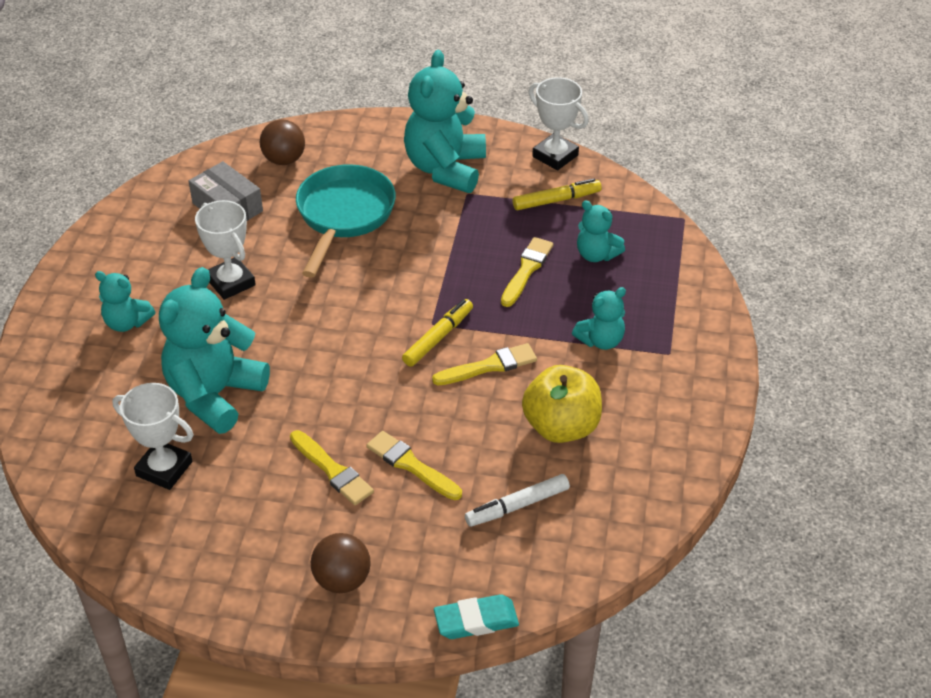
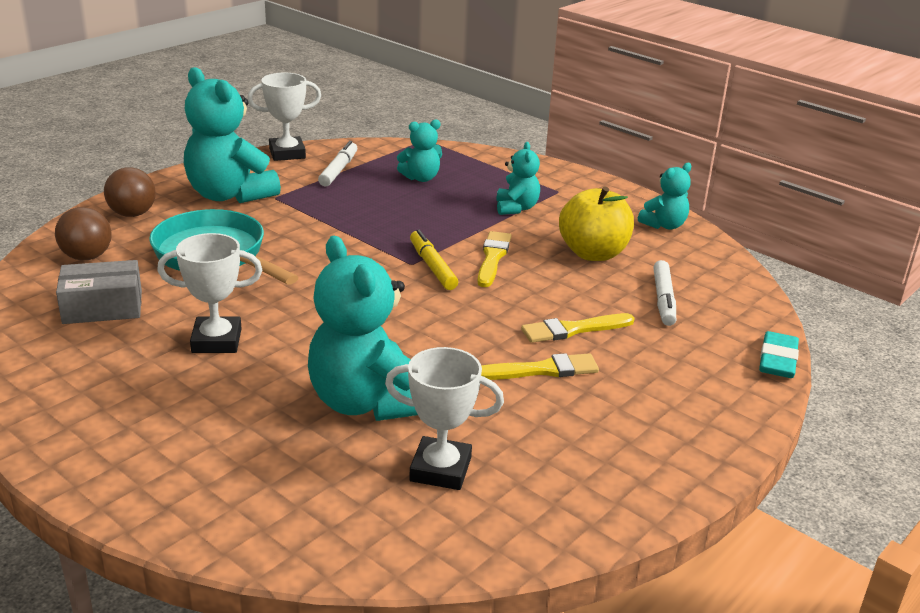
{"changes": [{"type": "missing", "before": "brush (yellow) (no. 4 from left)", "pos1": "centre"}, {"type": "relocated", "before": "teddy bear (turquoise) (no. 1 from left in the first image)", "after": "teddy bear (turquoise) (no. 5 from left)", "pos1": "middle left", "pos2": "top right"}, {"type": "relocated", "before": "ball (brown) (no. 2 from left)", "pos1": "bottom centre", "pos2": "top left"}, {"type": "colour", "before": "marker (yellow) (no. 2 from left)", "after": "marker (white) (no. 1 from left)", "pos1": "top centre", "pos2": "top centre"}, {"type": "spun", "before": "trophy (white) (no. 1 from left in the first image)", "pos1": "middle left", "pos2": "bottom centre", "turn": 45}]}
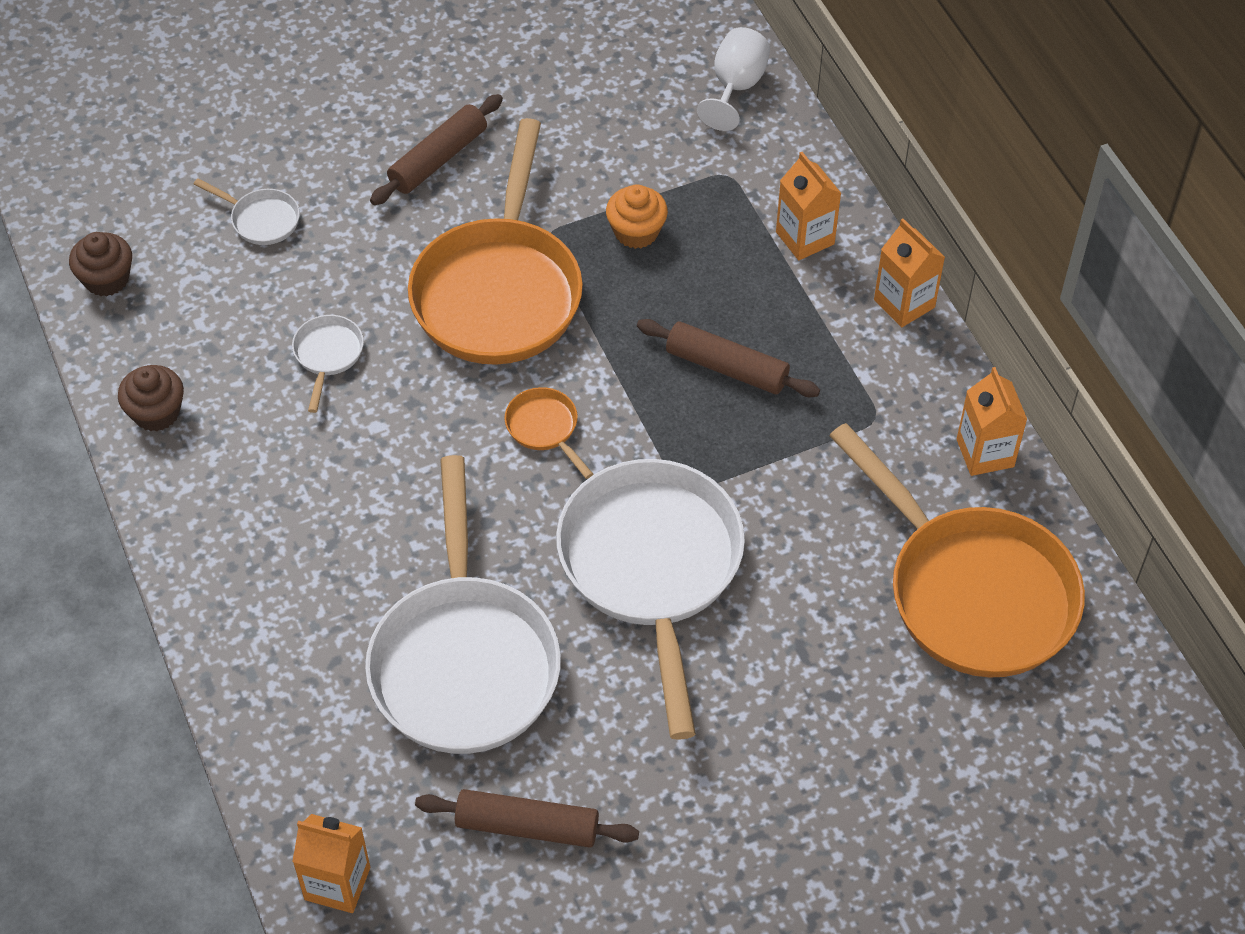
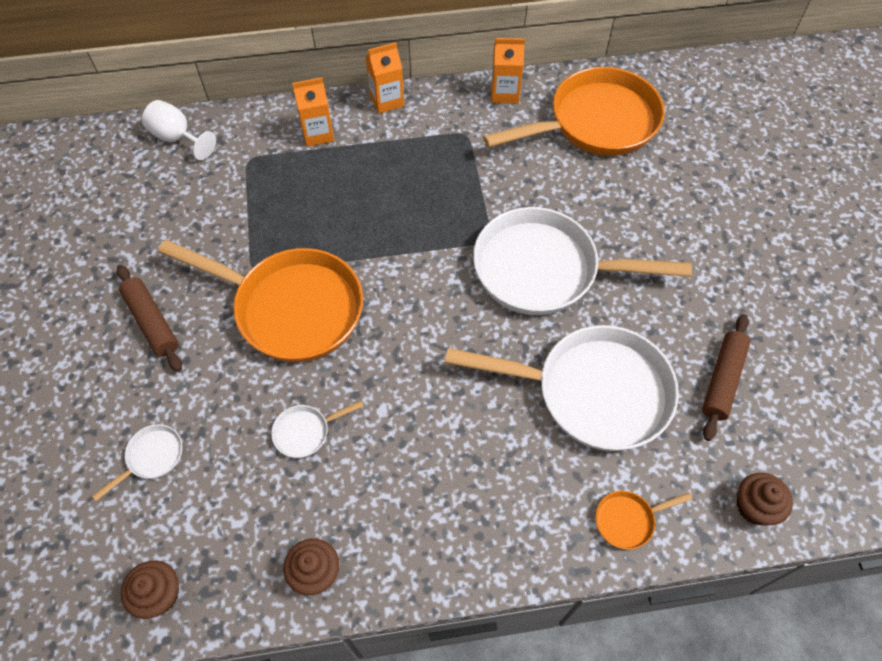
{"changes": [{"type": "missing", "before": "cupcake (orange)", "pos1": "top centre"}, {"type": "missing", "before": "rolling pin (brown) (no. 3 from left)", "pos1": "centre"}, {"type": "relocated", "before": "pan (orange) (no. 2 from left in the first image)", "after": "pan (orange) (no. 3 from left)", "pos1": "centre", "pos2": "bottom right"}, {"type": "exchanged", "before": "carton (orange) (no. 1 from left)", "after": "cupcake (brown) (no. 3 from left)", "pos1": "bottom left", "pos2": "bottom right"}, {"type": "spun", "before": "pan (white) (no. 2 from left)", "pos1": "middle left", "pos2": "centre", "turn": -45}]}
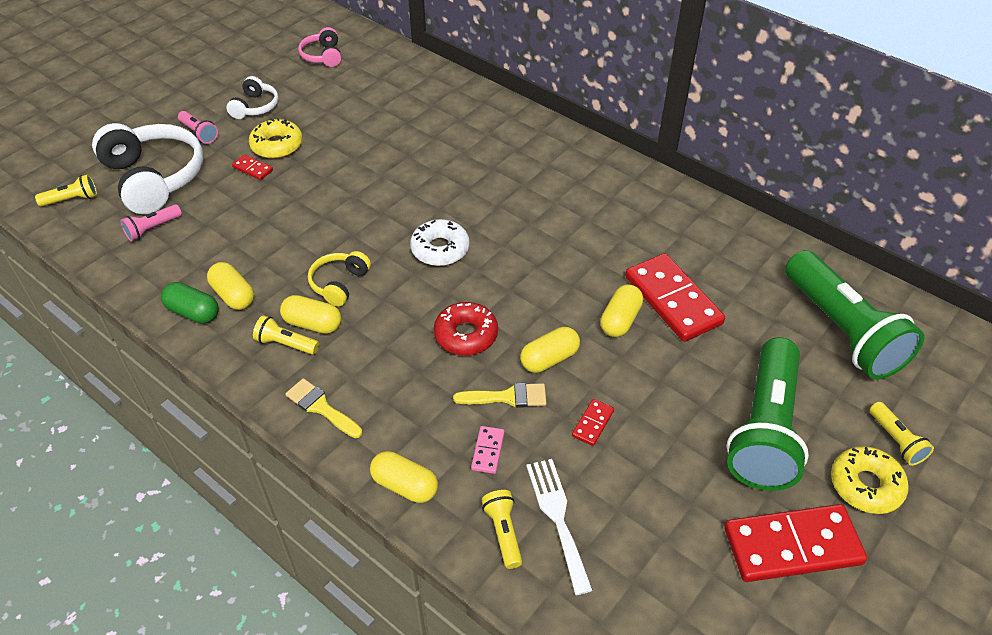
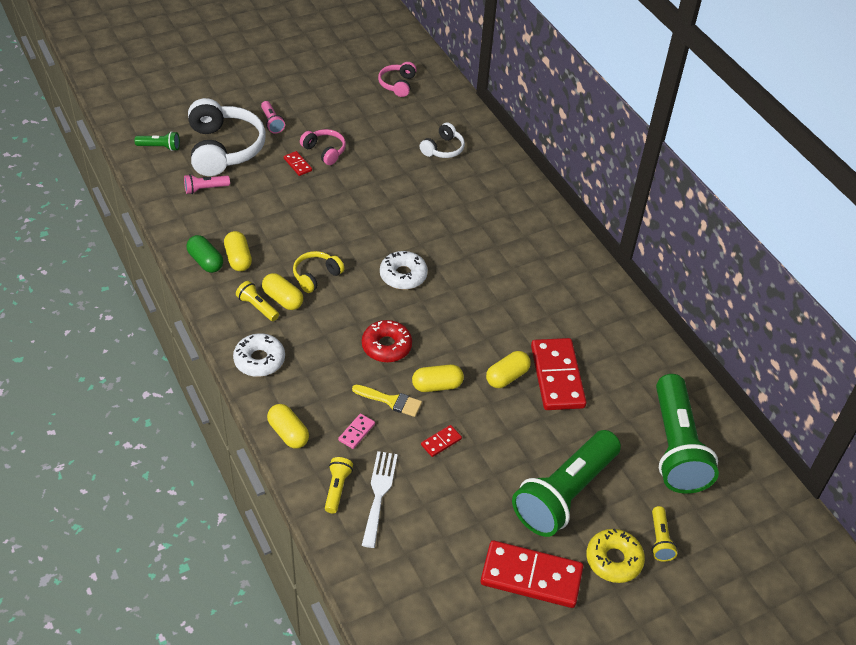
{"changes": [{"type": "relocated", "before": "headphones (white) (no. 2 from left)", "pos1": "top left", "pos2": "top centre"}, {"type": "exchanged", "before": "donut (yellow) (no. 1 from left)", "after": "headphones (pink) (no. 1 from left)", "pos1": "top left", "pos2": "top centre"}, {"type": "exchanged", "before": "brush (yellow) (no. 1 from left)", "after": "donut (white) (no. 1 from left)", "pos1": "middle left", "pos2": "middle left"}, {"type": "colour", "before": "flashlight (yellow) (no. 1 from left)", "after": "flashlight (green) (no. 1 from left)", "pos1": "top left", "pos2": "top left"}]}
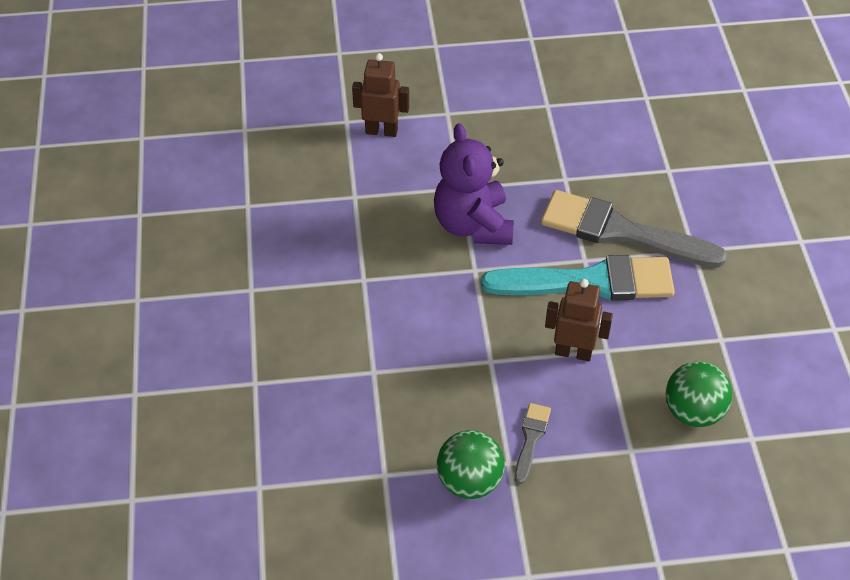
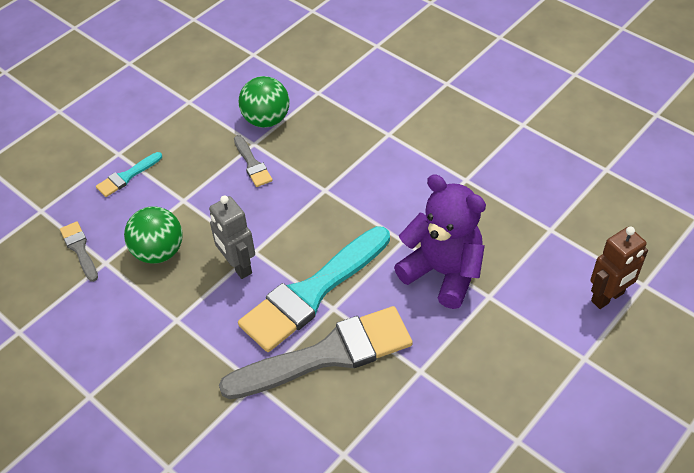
{"changes": [{"type": "missing", "before": "robot (brown) (no. 2 from left)", "pos1": "middle right"}, {"type": "appeared", "after": "brush (grey) (no. 1 from left)", "pos2": "middle left"}, {"type": "appeared", "after": "brush (turquoise) (no. 1 from left)", "pos2": "middle left"}, {"type": "appeared", "after": "robot (grey)", "pos2": "centre"}]}
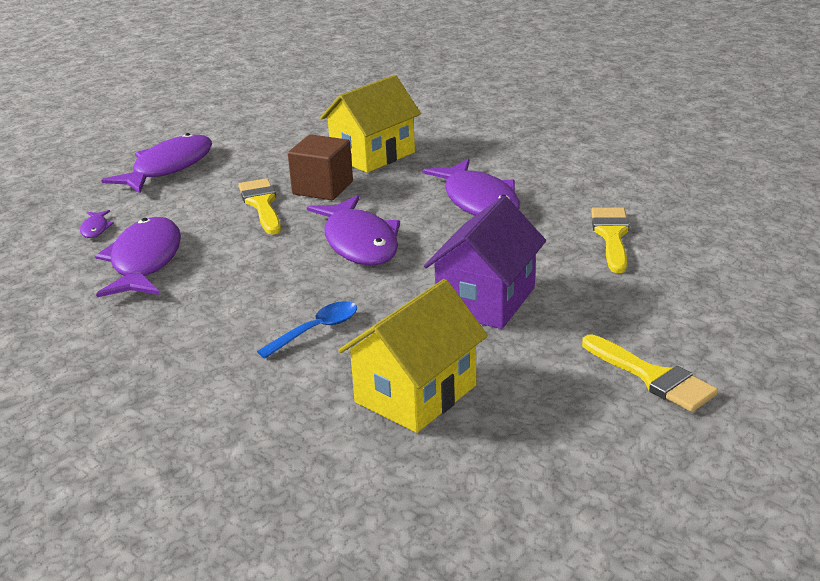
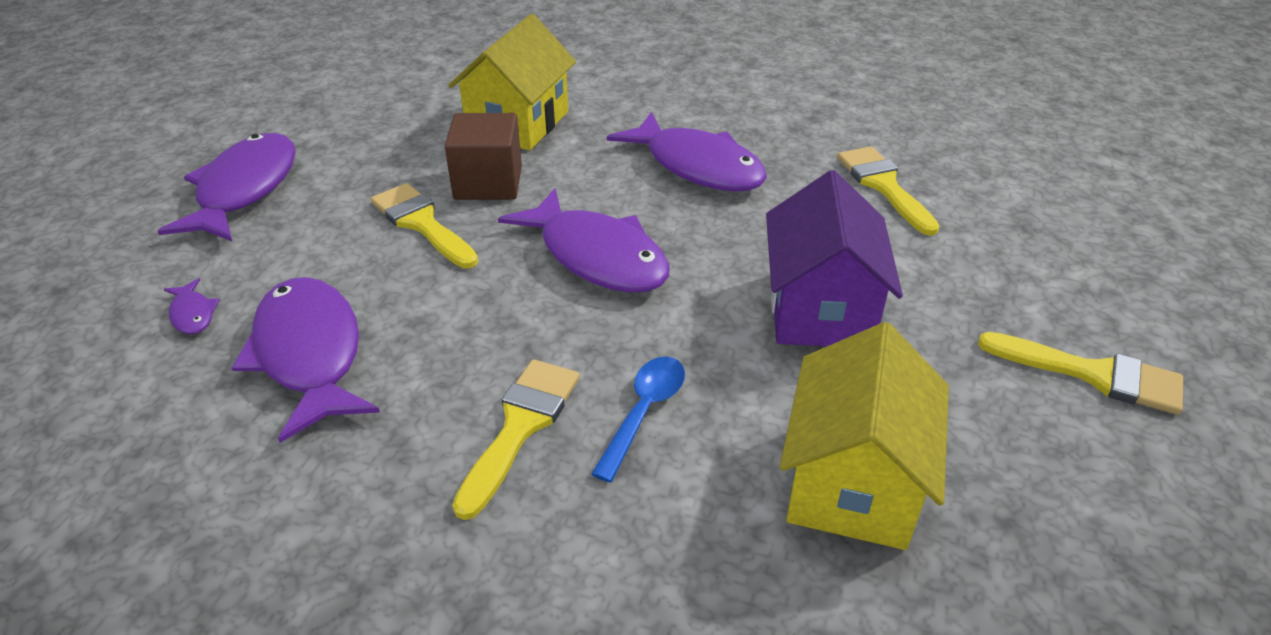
{"changes": [{"type": "appeared", "after": "brush (yellow) (no. 2 from left)", "pos2": "bottom centre"}]}
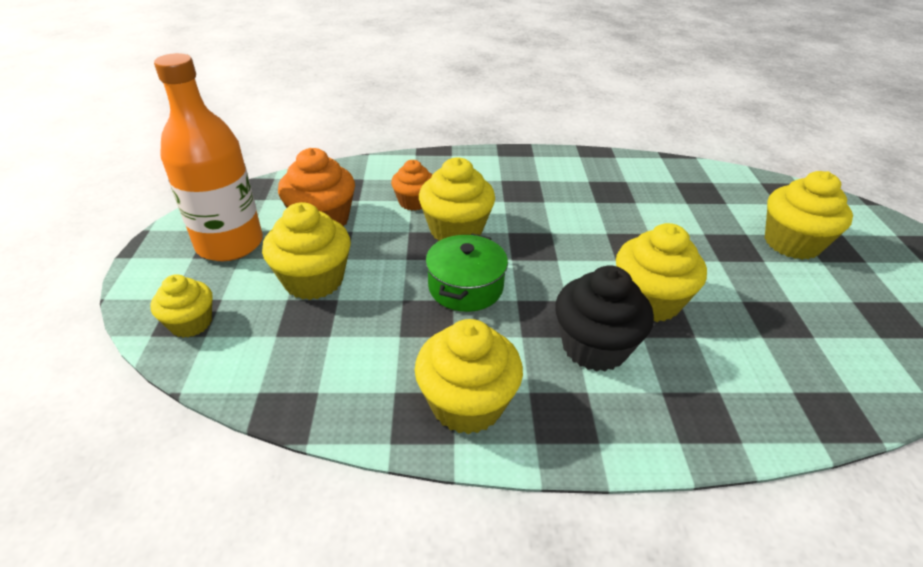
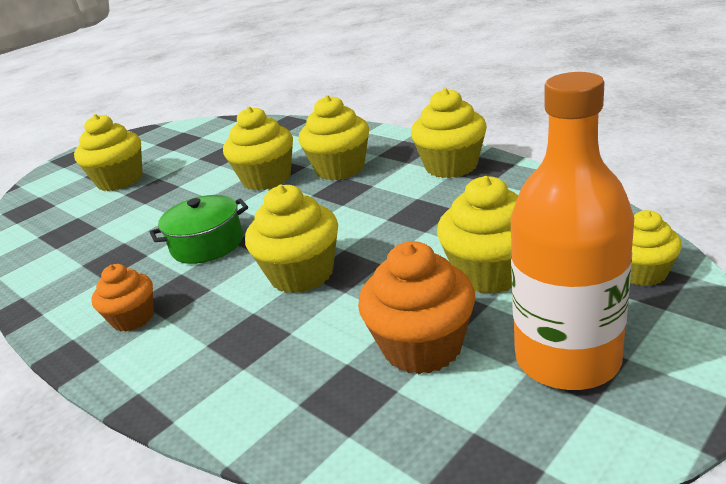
{"changes": [{"type": "relocated", "before": "cupcake (orange) (no. 2 from left in the first image)", "after": "cupcake (orange) (no. 1 from left)", "pos1": "top centre", "pos2": "middle left"}, {"type": "relocated", "before": "pot (green)", "pos1": "centre", "pos2": "middle left"}, {"type": "colour", "before": "cupcake (black)", "after": "cupcake (yellow) (no. 4 from left)", "pos1": "centre", "pos2": "top centre"}]}
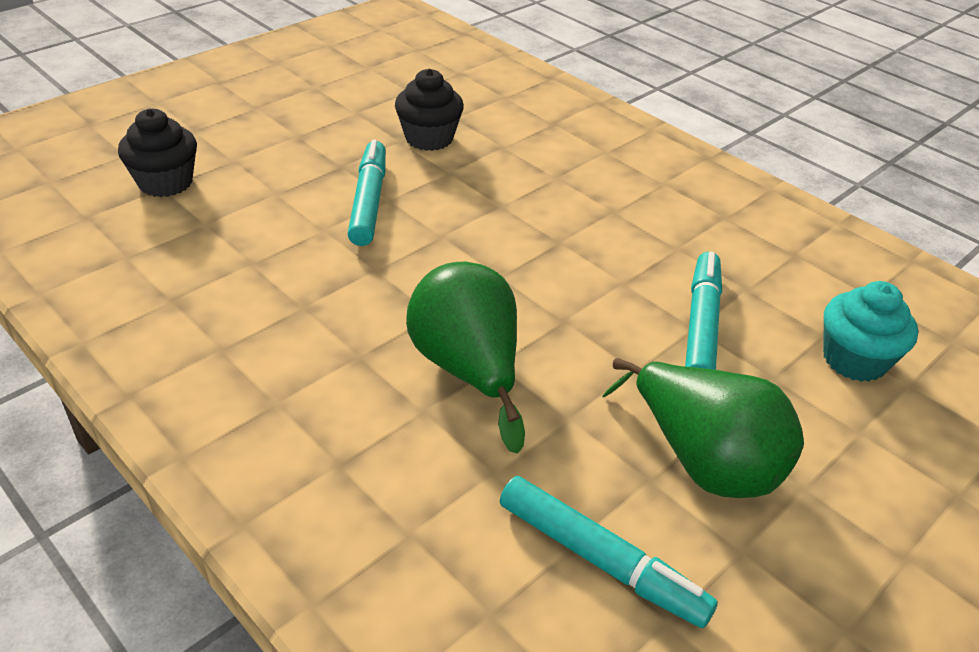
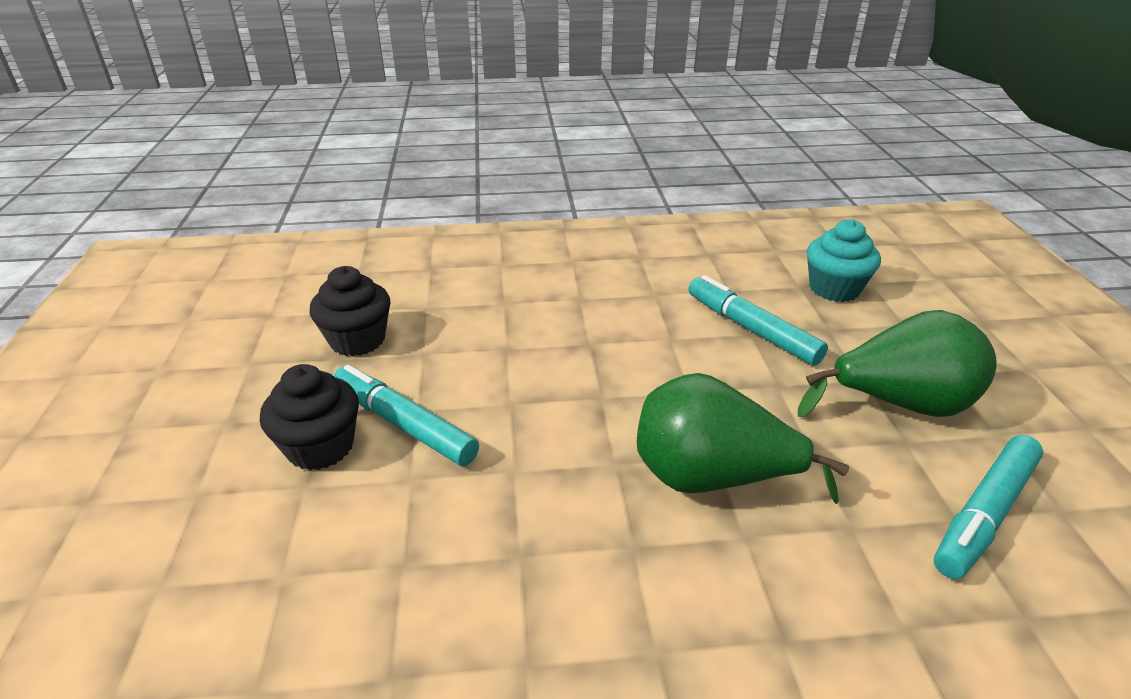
{"changes": [{"type": "relocated", "before": "cupcake (black) (no. 1 from left)", "pos1": "top left", "pos2": "middle left"}, {"type": "spun", "before": "marker (turquoise) (no. 2 from left in the first image)", "pos1": "bottom centre", "pos2": "bottom right", "turn": 150}]}
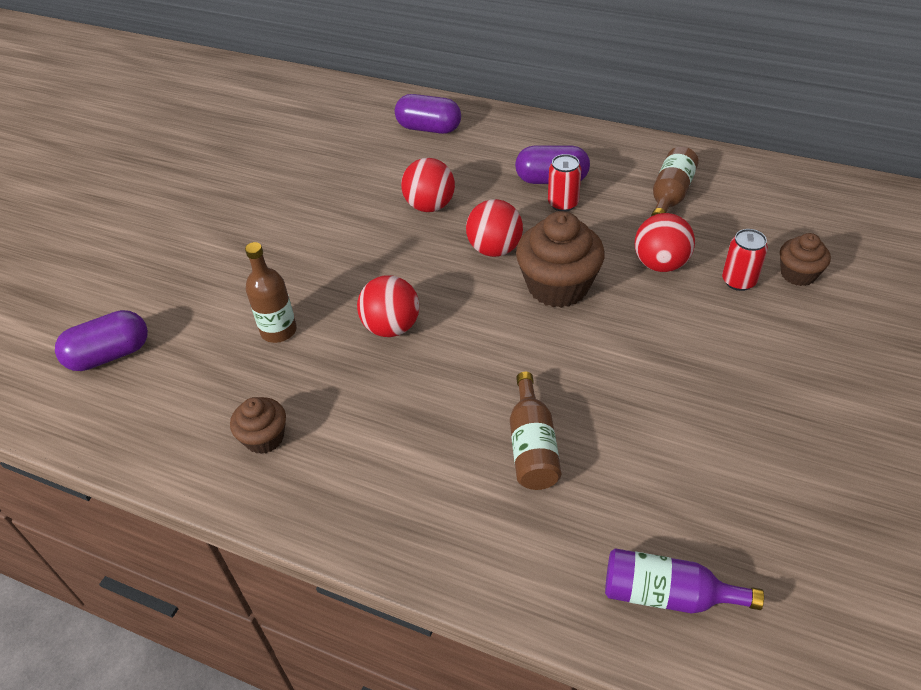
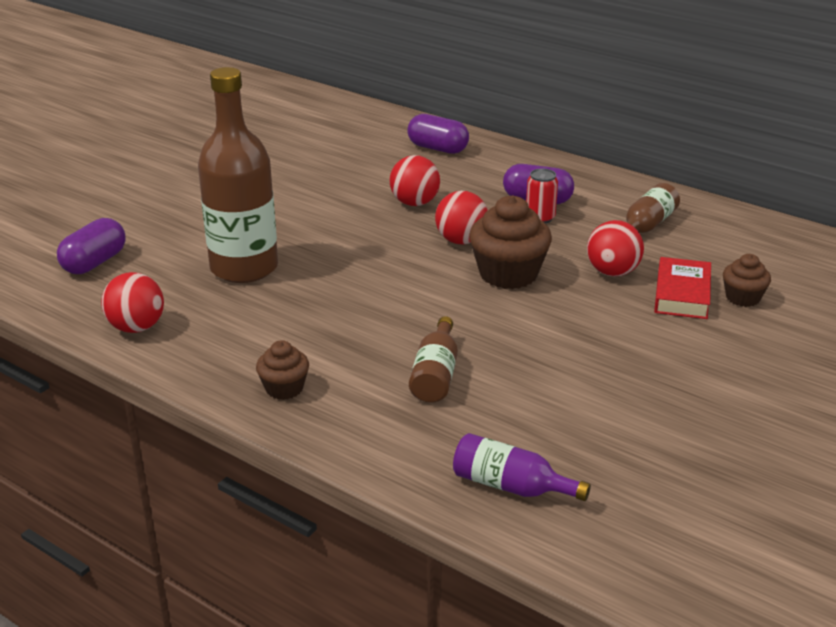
{"changes": [{"type": "relocated", "before": "cupcake (brown) (no. 1 from left)", "pos1": "middle left", "pos2": "centre"}, {"type": "relocated", "before": "ball (red) (no. 1 from left)", "pos1": "centre", "pos2": "middle left"}, {"type": "exchanged", "before": "can (red) (no. 2 from left)", "after": "book (red)", "pos1": "middle right", "pos2": "middle right"}, {"type": "spun", "before": "capsule (purple) (no. 1 from left)", "pos1": "middle left", "pos2": "middle left", "turn": -45}, {"type": "size", "before": "bottle (brown) (no. 1 from left)", "pos1": "middle left", "pos2": "top left", "scale": 2.01}]}
